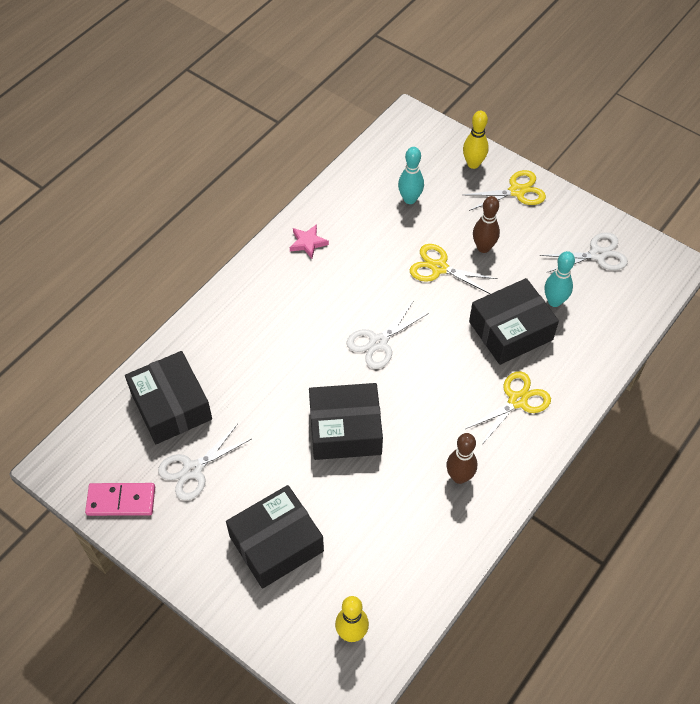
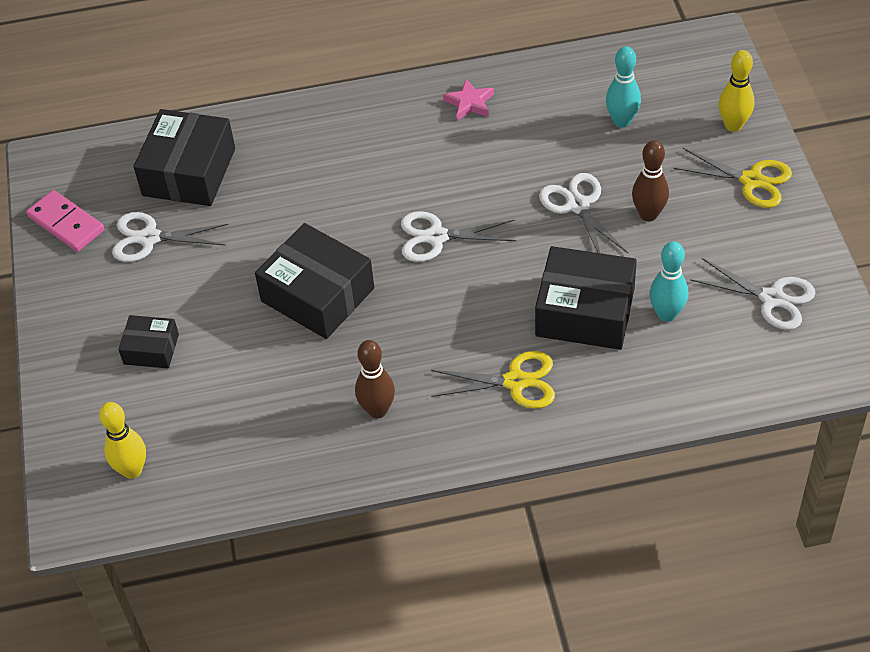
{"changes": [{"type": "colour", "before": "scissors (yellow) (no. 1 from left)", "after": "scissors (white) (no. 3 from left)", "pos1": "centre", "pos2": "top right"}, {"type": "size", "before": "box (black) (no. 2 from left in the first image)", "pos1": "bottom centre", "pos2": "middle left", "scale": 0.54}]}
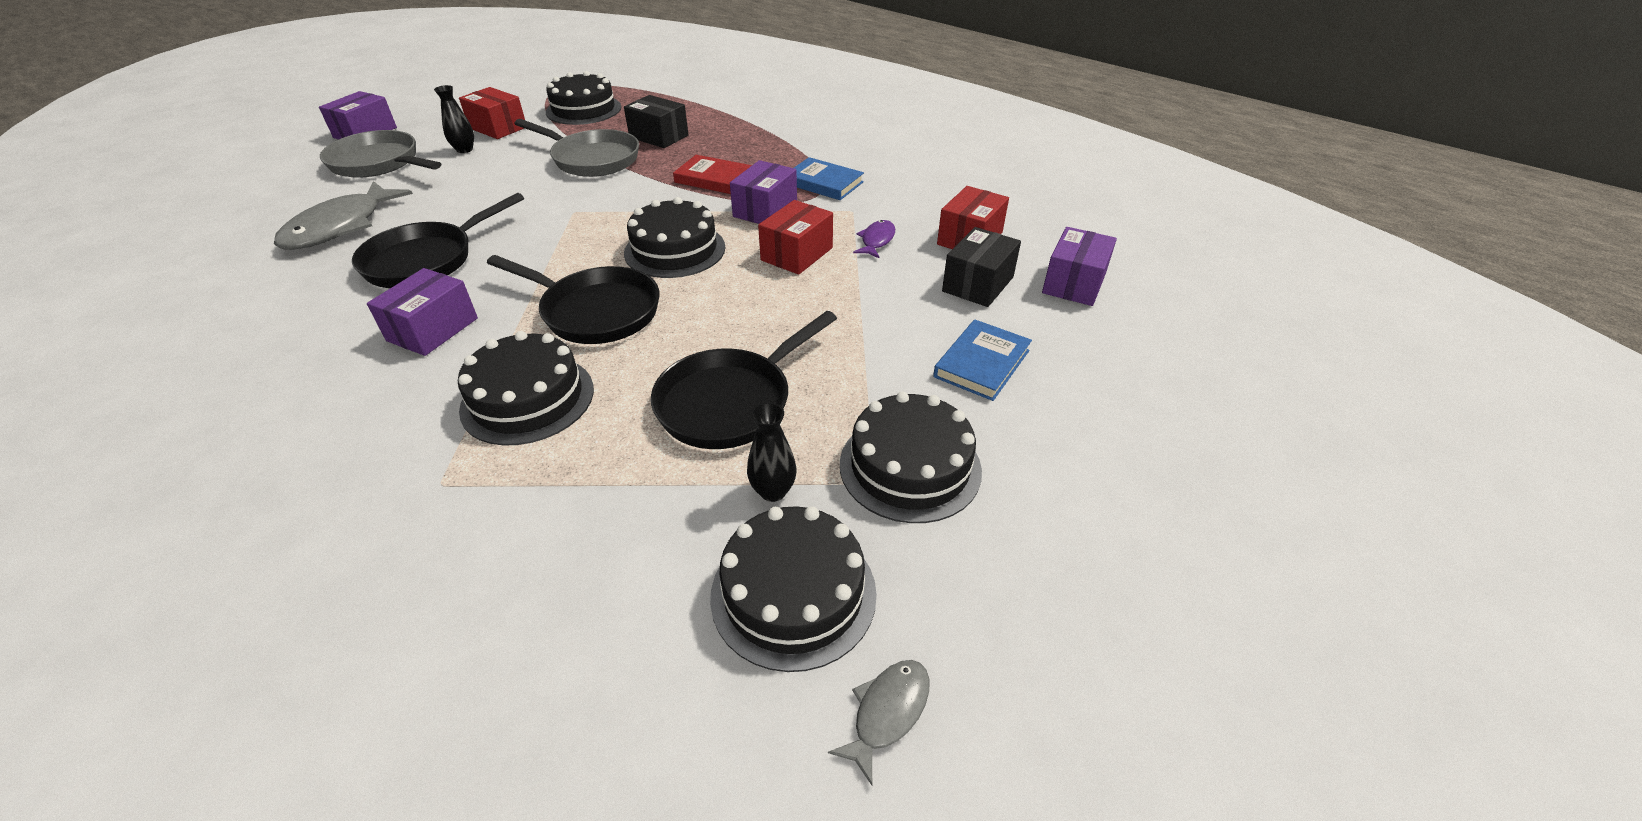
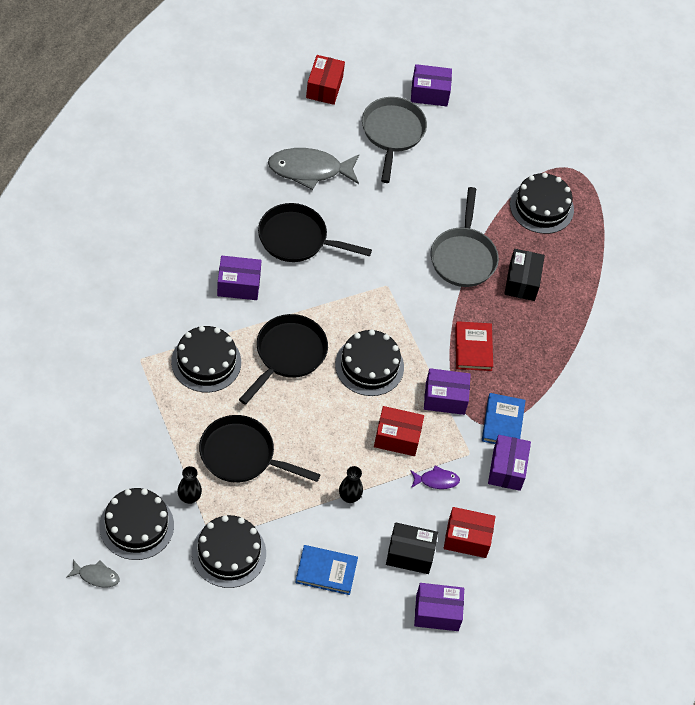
{"changes": [{"type": "appeared", "after": "box (purple) (no. 5 from left)", "pos2": "middle right"}, {"type": "relocated", "before": "vase (black) (no. 1 from left in the first image)", "after": "vase (black) (no. 2 from left)", "pos1": "top left", "pos2": "bottom centre"}, {"type": "relocated", "before": "box (red) (no. 1 from left)", "pos1": "top left", "pos2": "top centre"}, {"type": "spun", "before": "pan (black) (no. 2 from left)", "pos1": "centre", "pos2": "centre", "turn": -150}]}
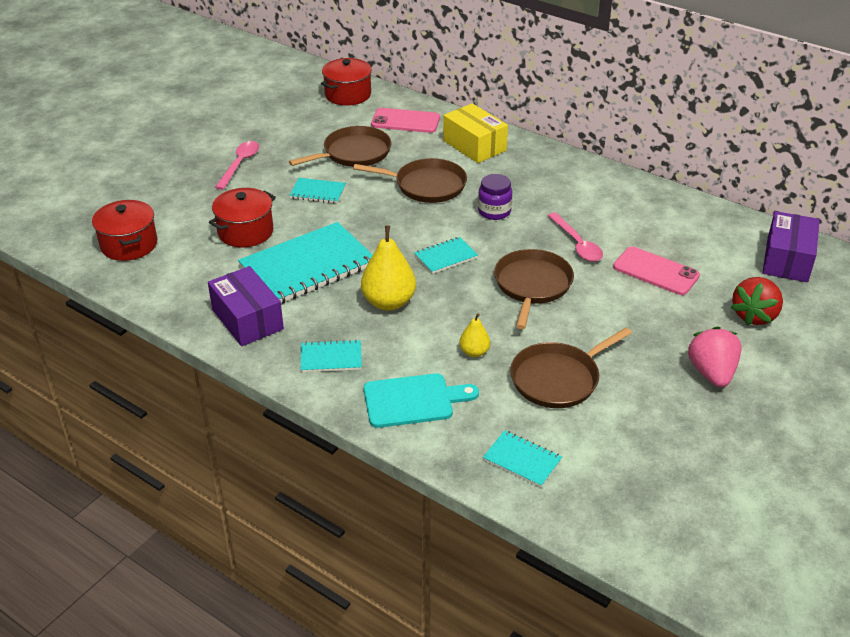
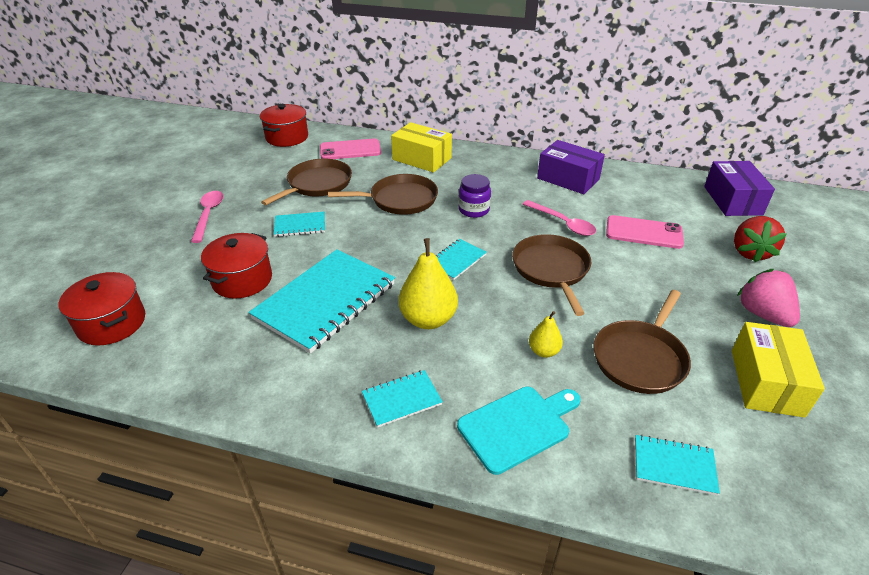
{"changes": [{"type": "appeared", "after": "box (yellow) (no. 2 from left)", "pos2": "middle right"}, {"type": "relocated", "before": "box (purple) (no. 1 from left)", "pos1": "middle left", "pos2": "top centre"}]}
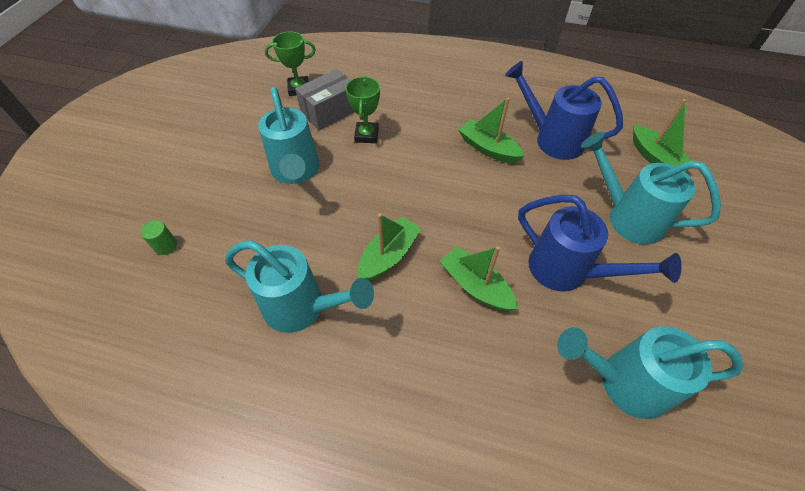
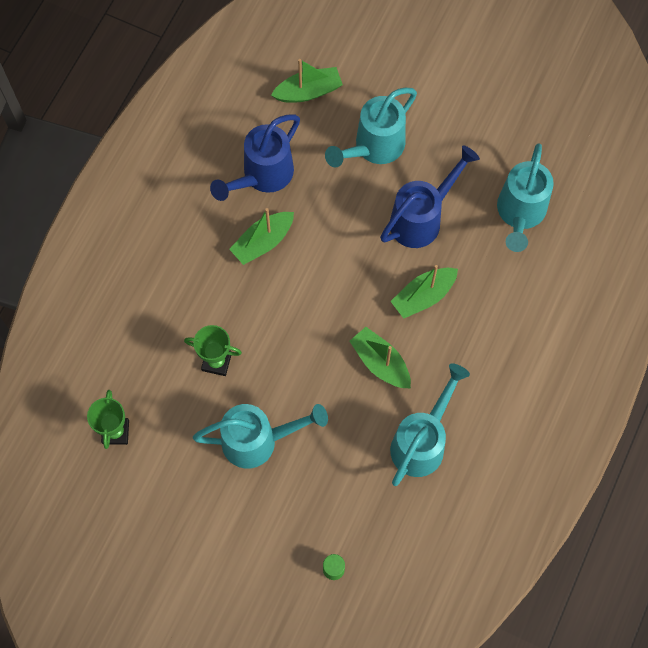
{"changes": [{"type": "missing", "before": "box (grey)", "pos1": "top centre"}]}
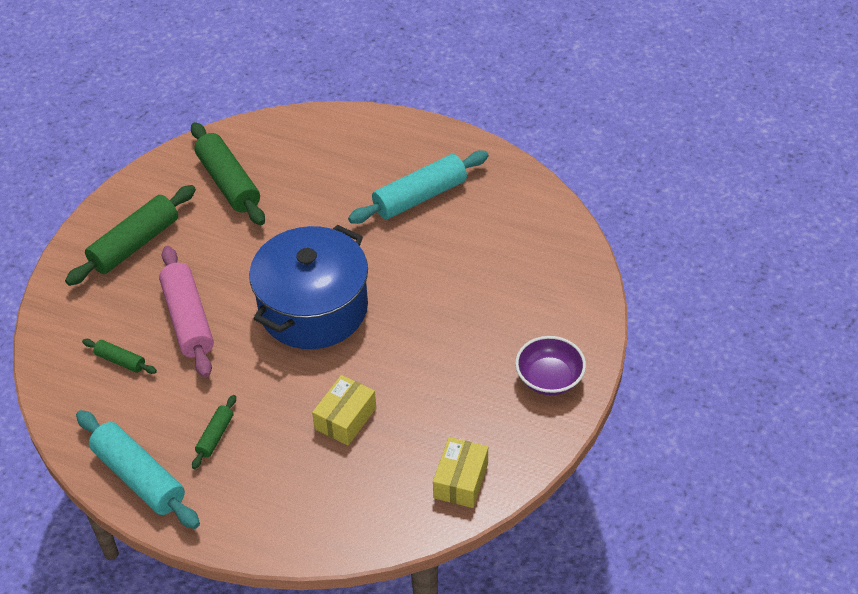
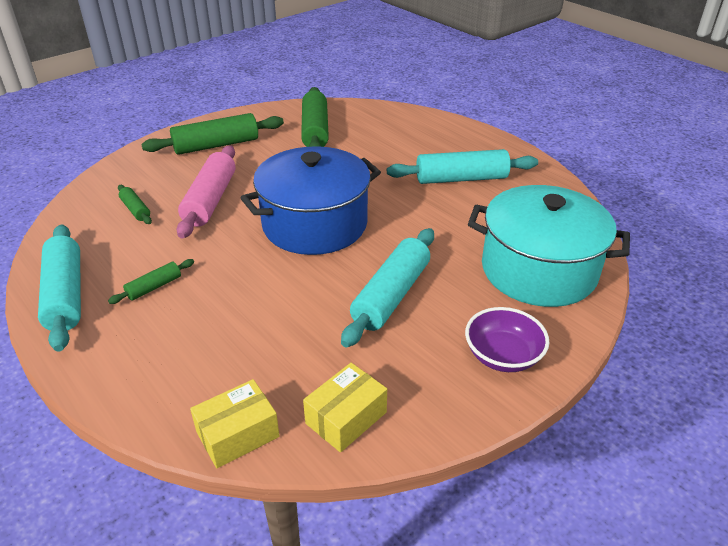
{"changes": [{"type": "appeared", "after": "rolling pin (turquoise) (no. 2 from left)", "pos2": "centre"}, {"type": "appeared", "after": "pot (turquoise)", "pos2": "middle right"}, {"type": "relocated", "before": "box (yellow) (no. 1 from left)", "pos1": "bottom centre", "pos2": "bottom left"}]}
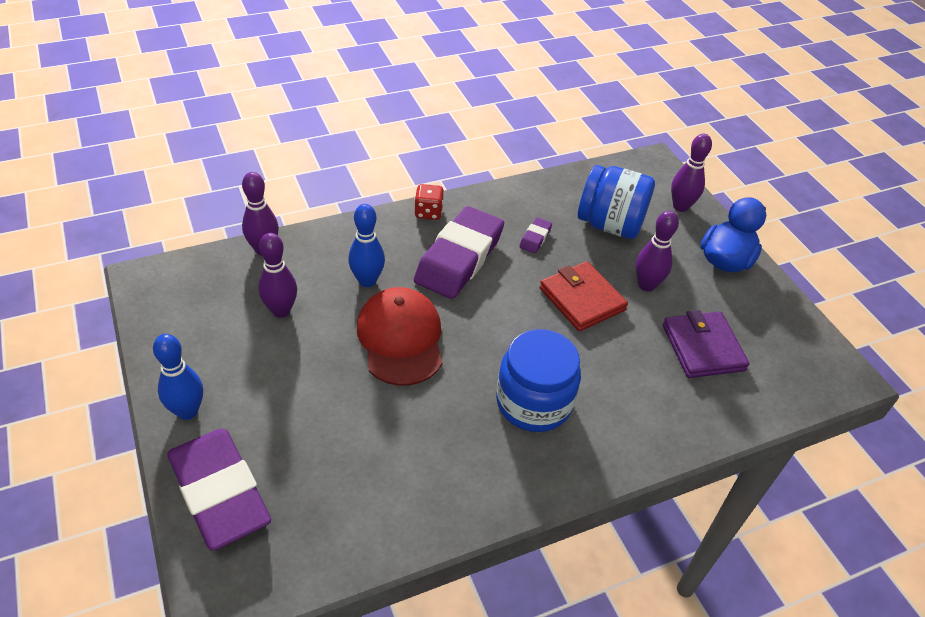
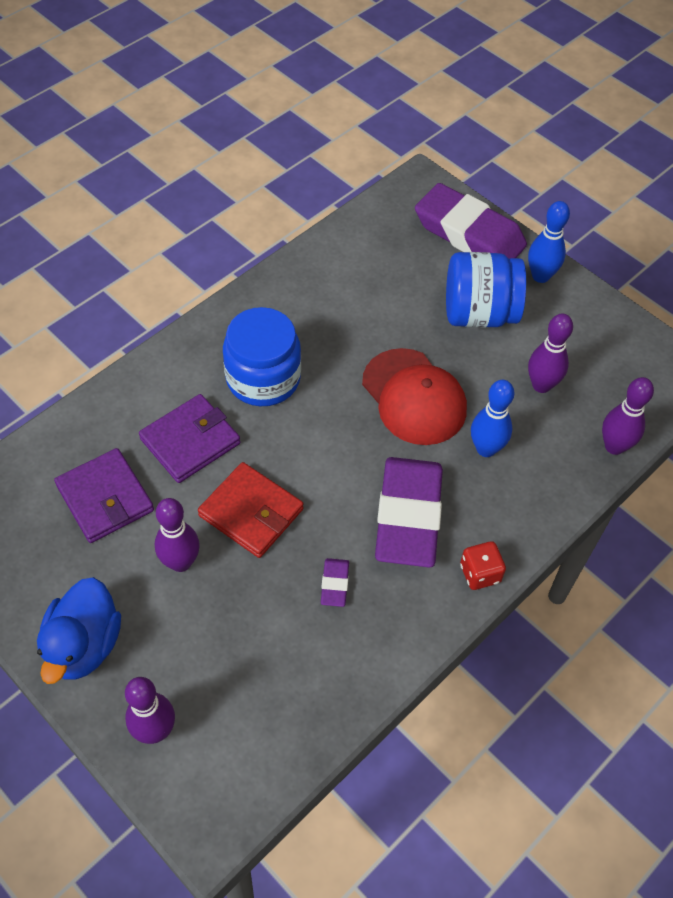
{"changes": [{"type": "appeared", "after": "wallet (purple) (no. 2 from left)", "pos2": "middle left"}, {"type": "relocated", "before": "jar (blue) (no. 2 from left)", "pos1": "top centre", "pos2": "top right"}]}
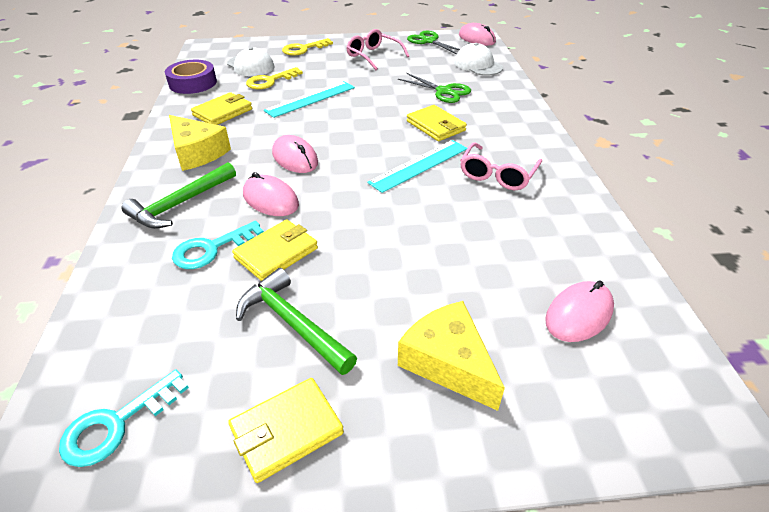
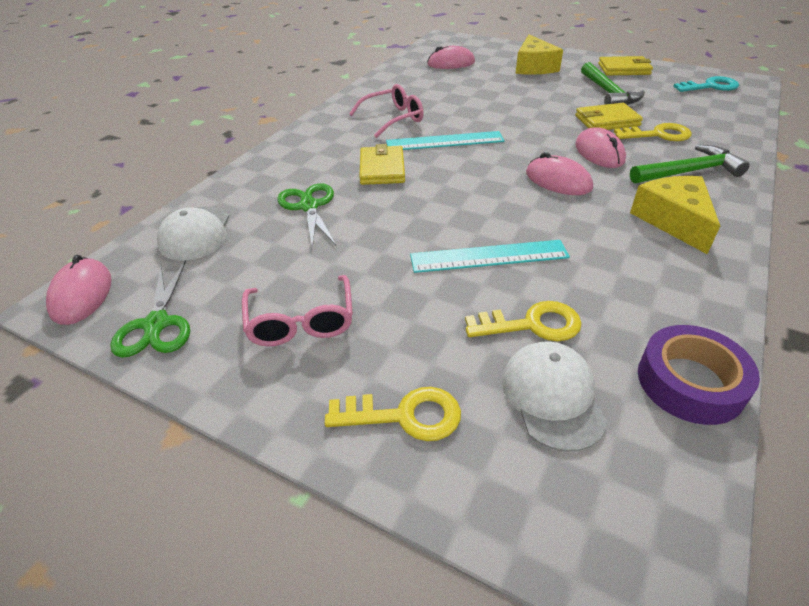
{"changes": [{"type": "missing", "before": "wallet (yellow) (no. 1 from left)", "pos1": "top left"}, {"type": "colour", "before": "key (turquoise) (no. 2 from left)", "after": "key (yellow) (no. 3 from left)", "pos1": "middle left", "pos2": "top right"}, {"type": "spun", "before": "mouse (pink) (no. 2 from left in the first image)", "pos1": "top centre", "pos2": "top right", "turn": -45}]}
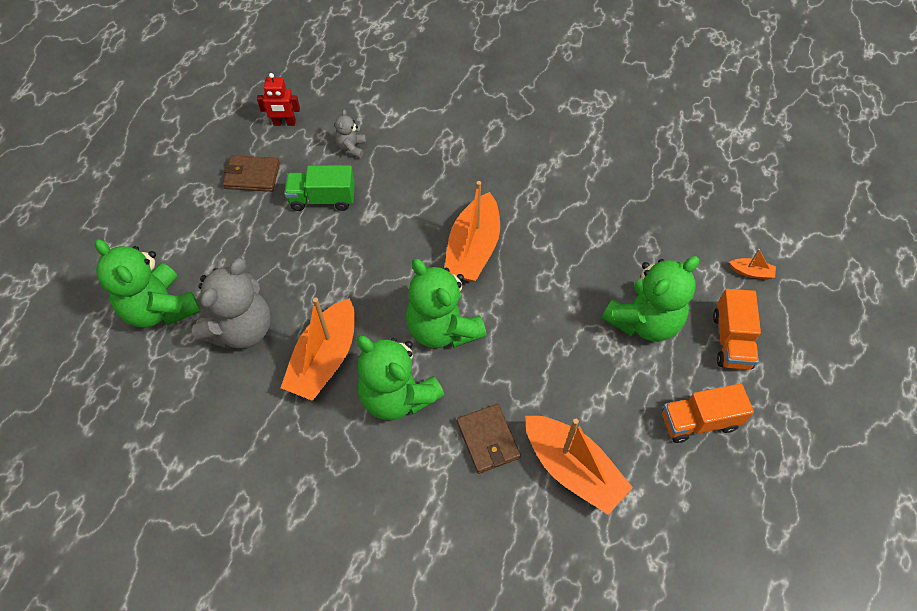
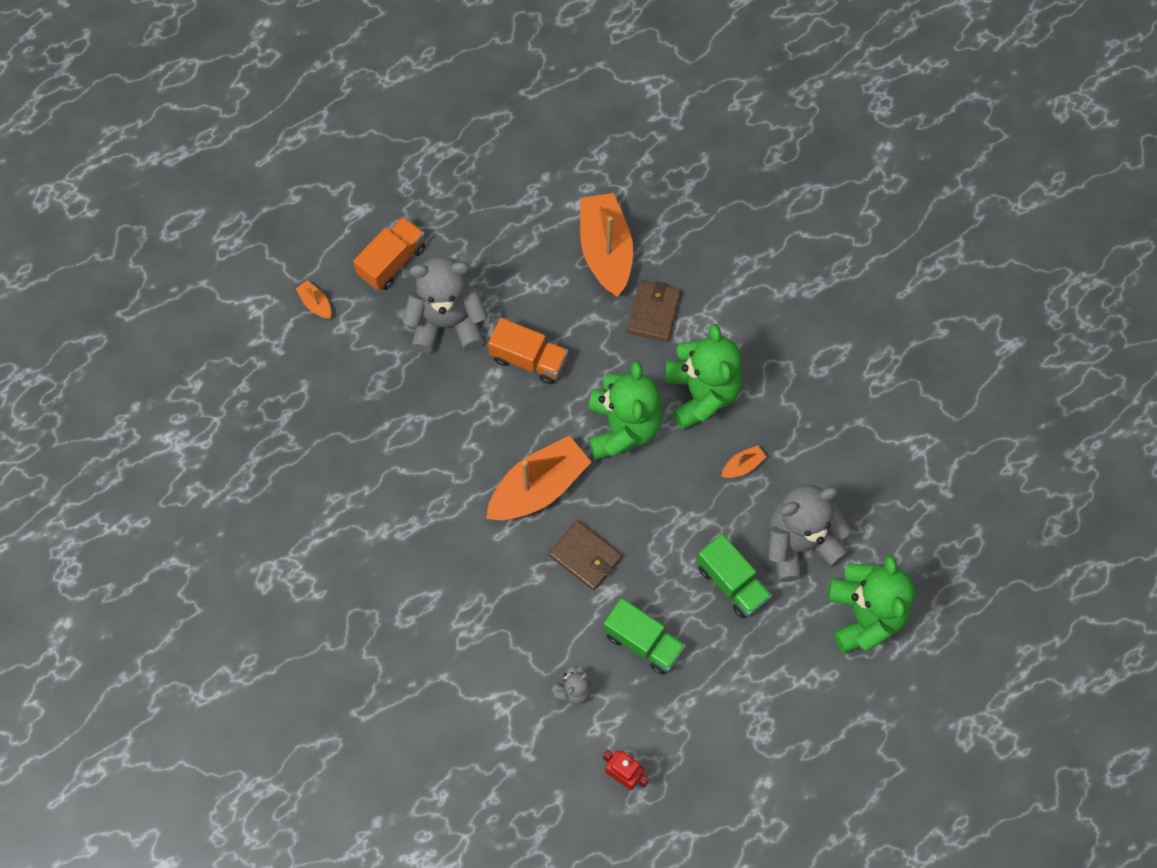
{"changes": [{"type": "appeared", "after": "truck (green) (no. 2 from left)", "pos2": "centre"}, {"type": "relocated", "before": "wallet (brown) (no. 1 from left)", "pos1": "top left", "pos2": "centre"}, {"type": "relocated", "before": "truck (orange) (no. 1 from left in the first image)", "after": "truck (orange) (no. 2 from left)", "pos1": "bottom right", "pos2": "centre"}, {"type": "colour", "before": "teddy bear (green) (no. 4 from left)", "after": "teddy bear (grey) (no. 1 from left)", "pos1": "middle right", "pos2": "centre"}, {"type": "size", "before": "boat (orange) (no. 1 from left in the first image)", "pos1": "centre", "pos2": "centre", "scale": 0.42}]}
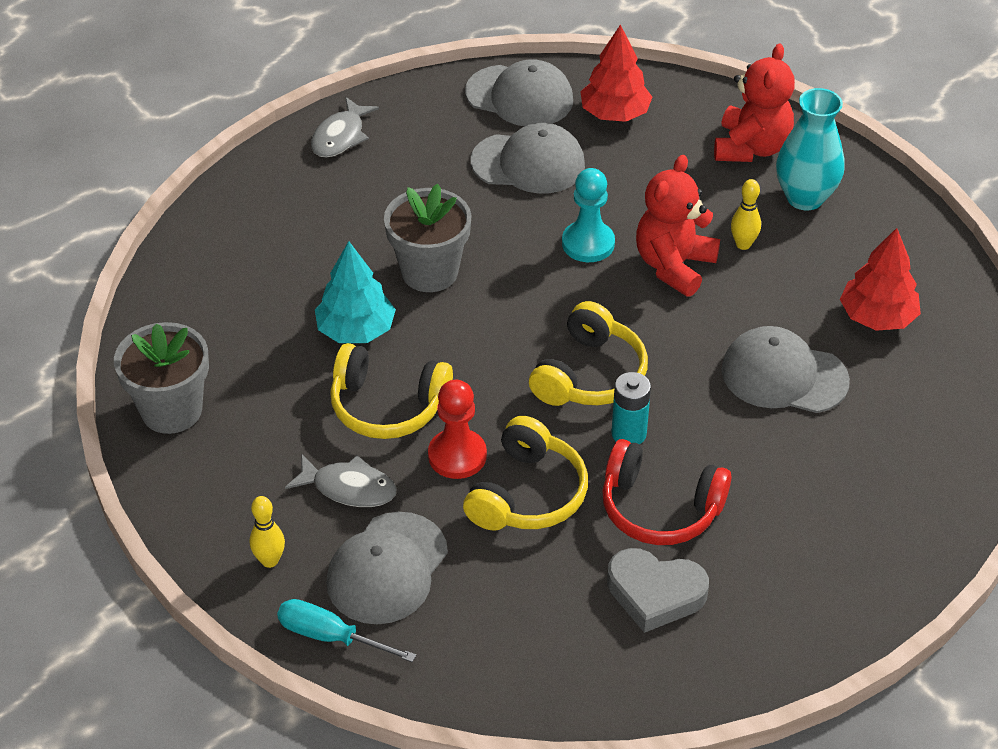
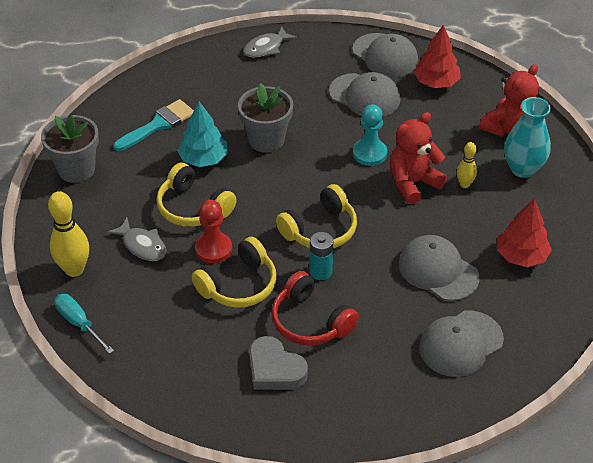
{"changes": [{"type": "appeared", "after": "brush (turquoise)", "pos2": "top left"}, {"type": "relocated", "before": "cap (grey) (no. 1 from left in the first image)", "after": "cap (grey) (no. 4 from left)", "pos1": "bottom centre", "pos2": "bottom right"}, {"type": "size", "before": "bowling pin (yellow) (no. 1 from left)", "pos1": "bottom left", "pos2": "middle left", "scale": 1.79}]}
